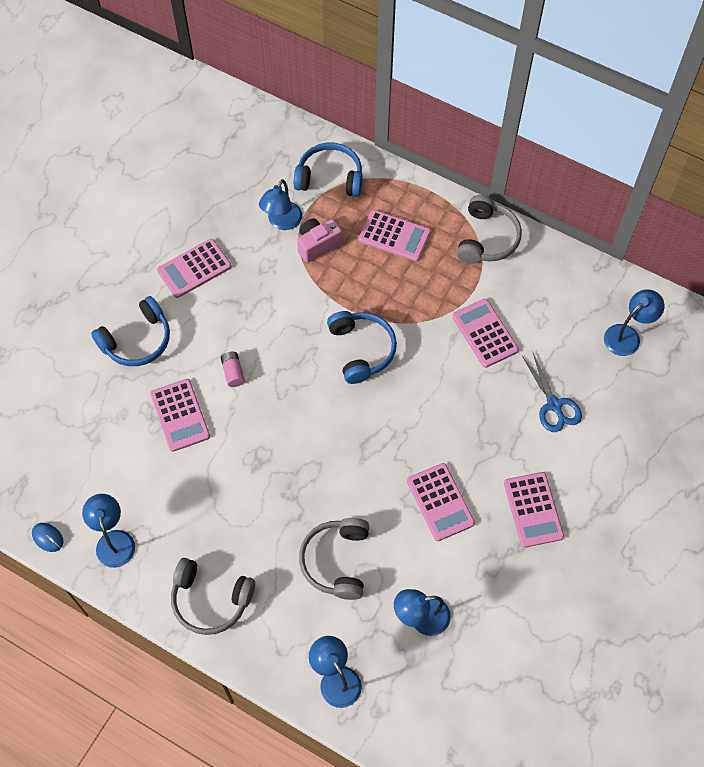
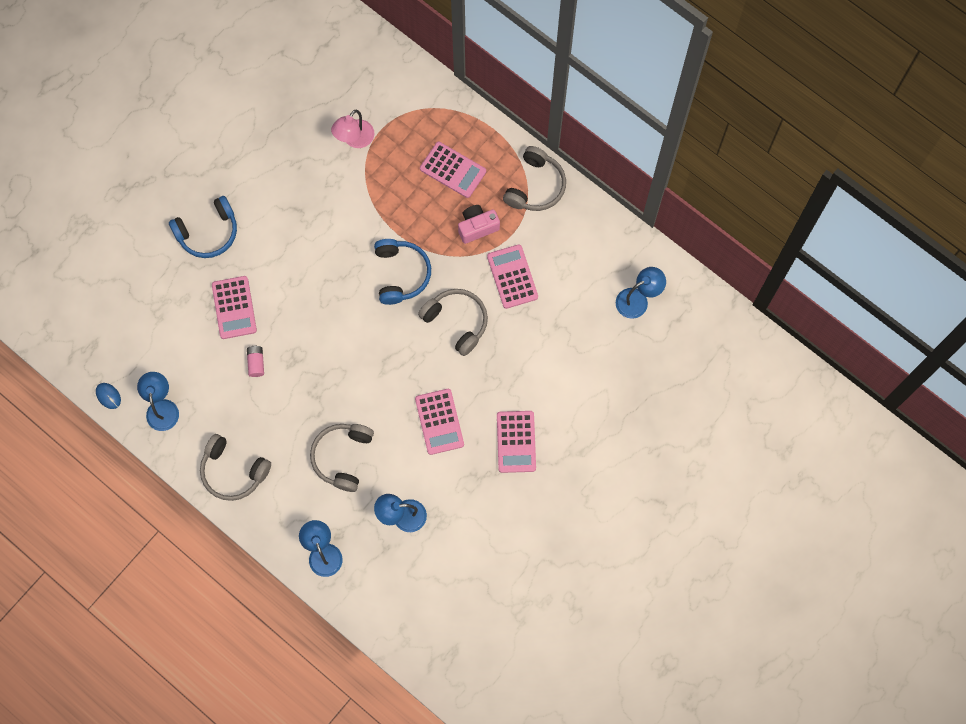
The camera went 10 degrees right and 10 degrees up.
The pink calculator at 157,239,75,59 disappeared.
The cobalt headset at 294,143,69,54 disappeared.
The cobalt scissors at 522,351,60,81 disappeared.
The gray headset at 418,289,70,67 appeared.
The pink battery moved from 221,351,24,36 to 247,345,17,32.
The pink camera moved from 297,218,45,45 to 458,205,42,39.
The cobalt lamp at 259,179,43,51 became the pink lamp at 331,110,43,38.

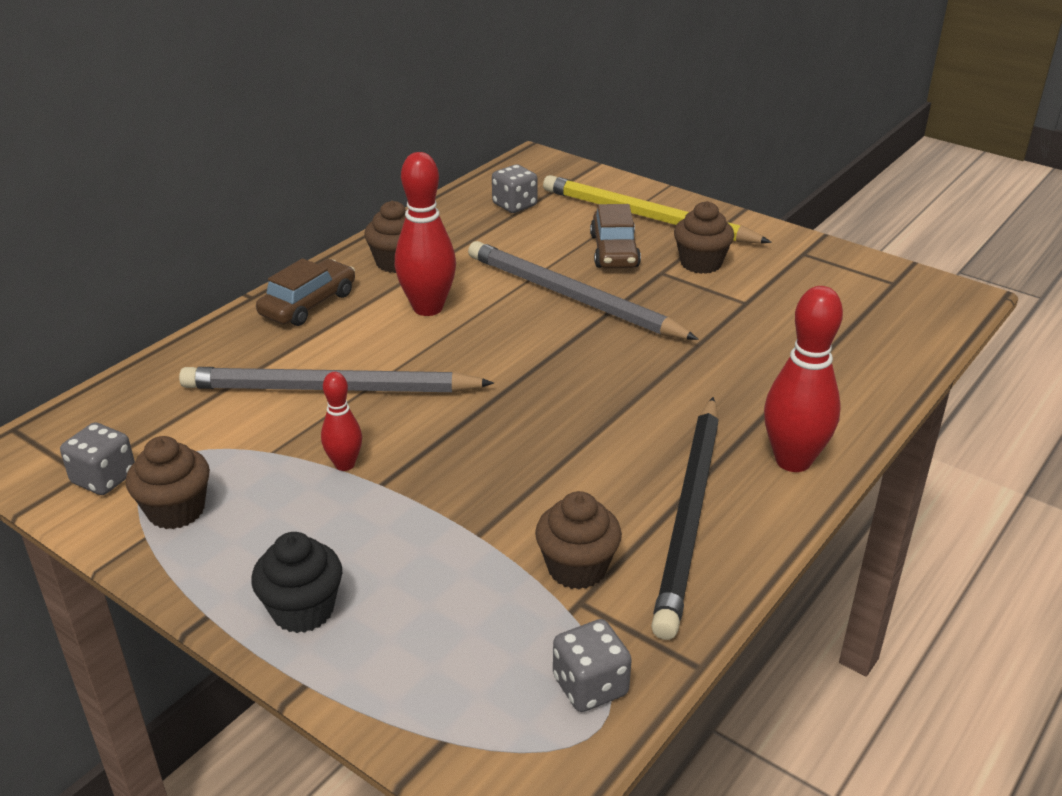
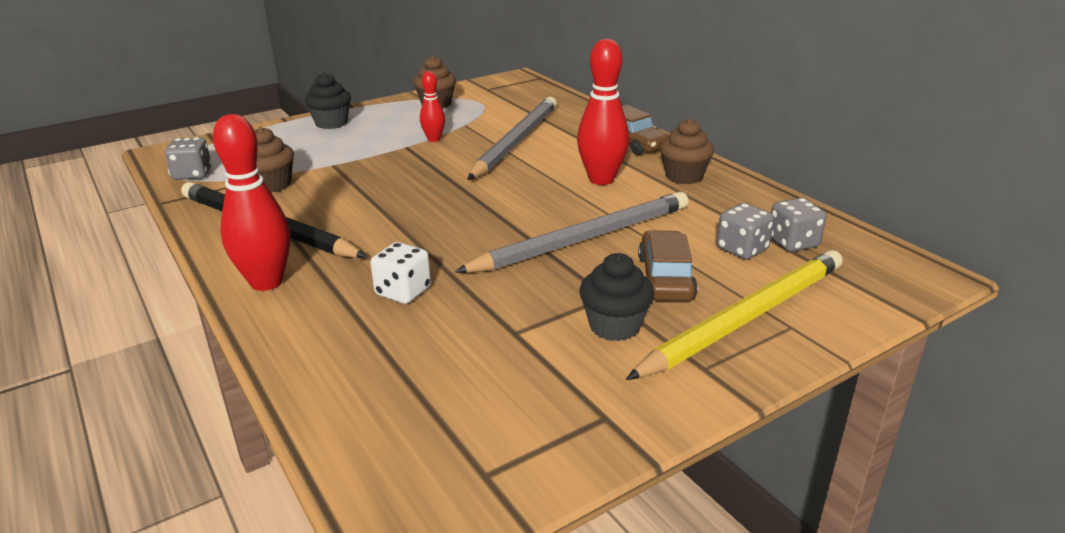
The camera went 110 degrees right and 5 degrees down.
The snow-white game die at 370,242,61,62 appeared.
The gray game die moved from 60,422,75,73 to 716,203,58,57.
The dark brown muffin at 674,201,60,73 became the ebony muffin at 579,253,76,88.
The dark brown car at 590,204,51,64 turned 75 degrees clockwise.

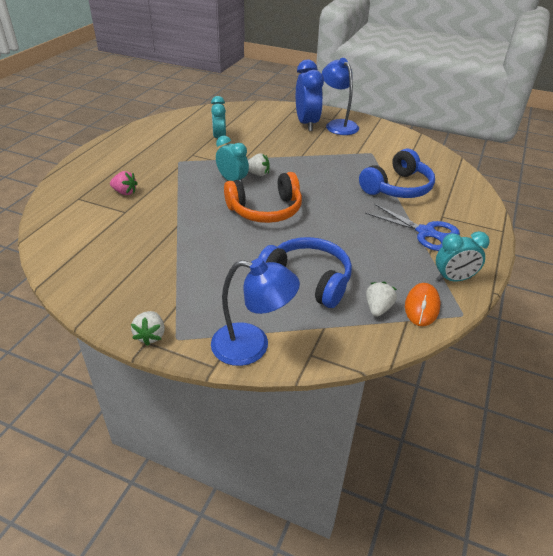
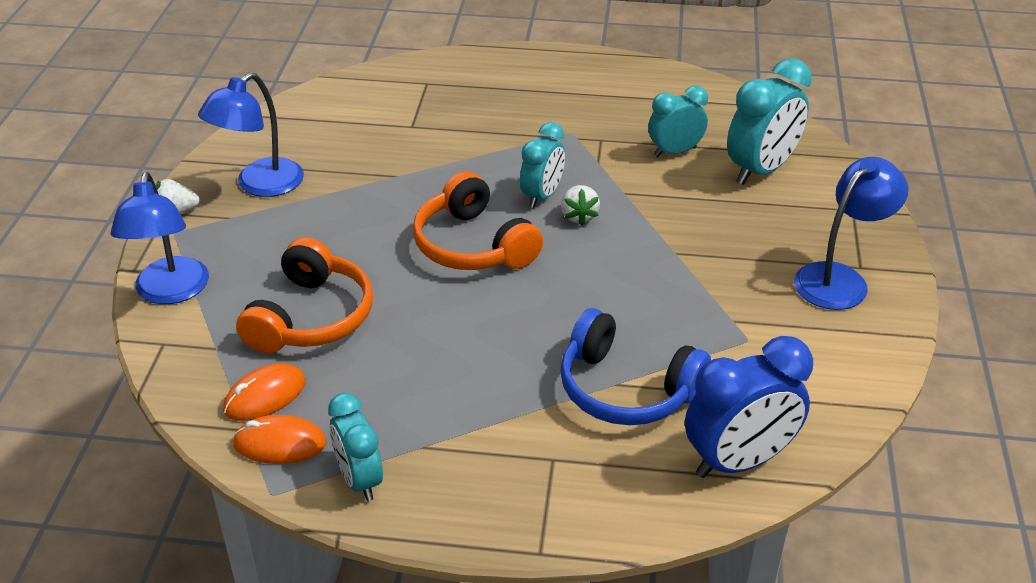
The camera went 75 degrees right and 0 degrees up.
The pink toy strawberry at 110,171,28,24 disappeared.
The cobalt scissors at 365,204,95,47 disappeared.
The cobalt lamp at 198,72,106,125 appeared.
The turquoise alarm clock at 727,58,85,127 appeared.
The cobalt alarm clock moved from 296,60,28,71 to 685,336,128,142.
The snow-white toy strawberry at 366,282,31,35 was replaced by the orange-coloured mouse at 223,364,83,57.
The cobalt headset at 258,237,94,71 became the orange-coloured headset at 236,237,137,116.

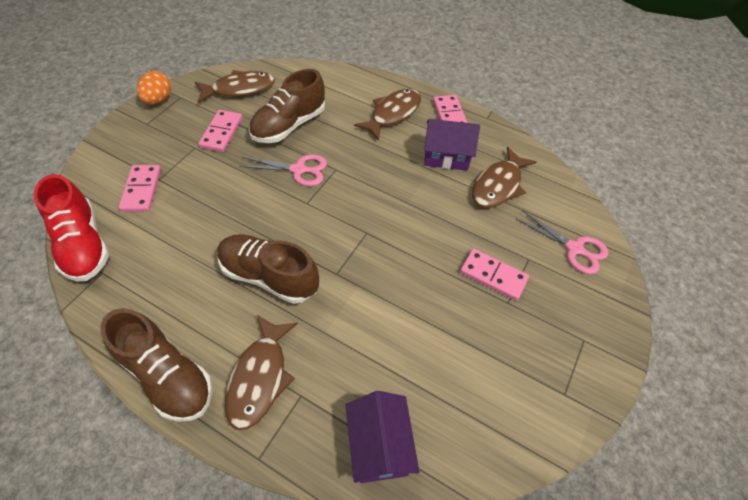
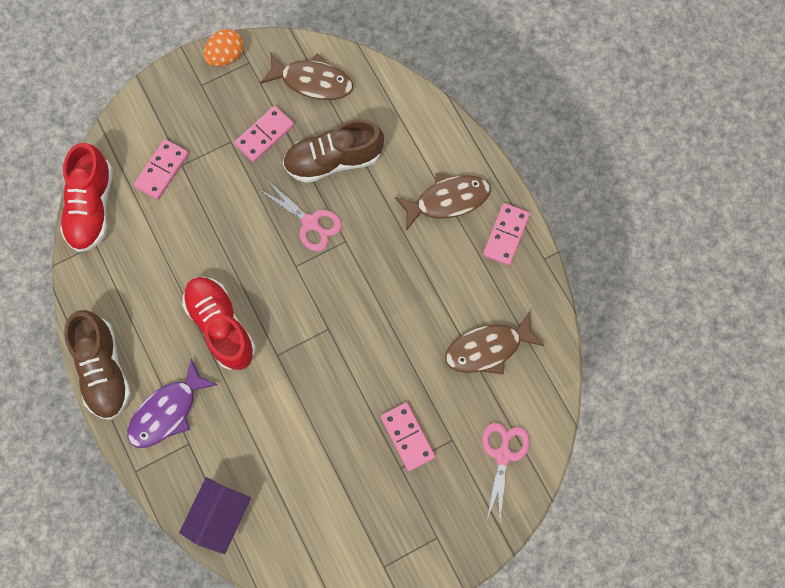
The camera went 35 degrees right and 20 degrees up.
The royal purple toy house at 424,119,56,52 disappeared.
The dark brown lace-up shoe at 218,234,101,70 became the red lace-up shoe at 182,276,74,94.
The dark brown toy fish at 225,315,73,115 became the royal purple toy fish at 128,359,90,89.
The pink scissors at 516,210,92,64 turned 150 degrees counterclockwise.

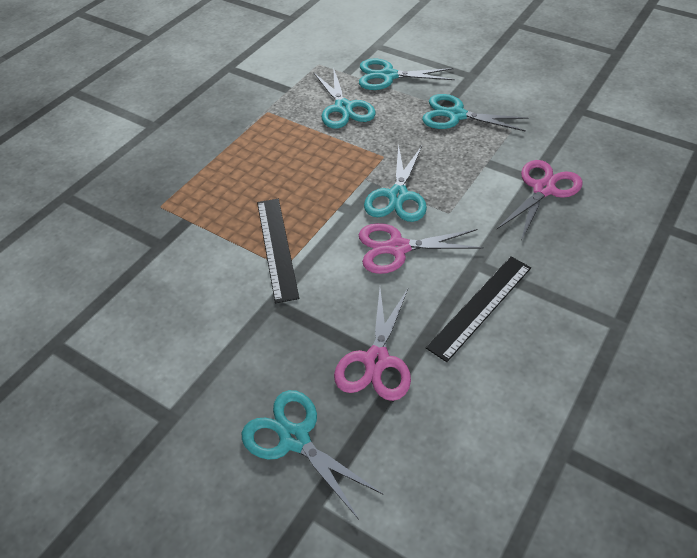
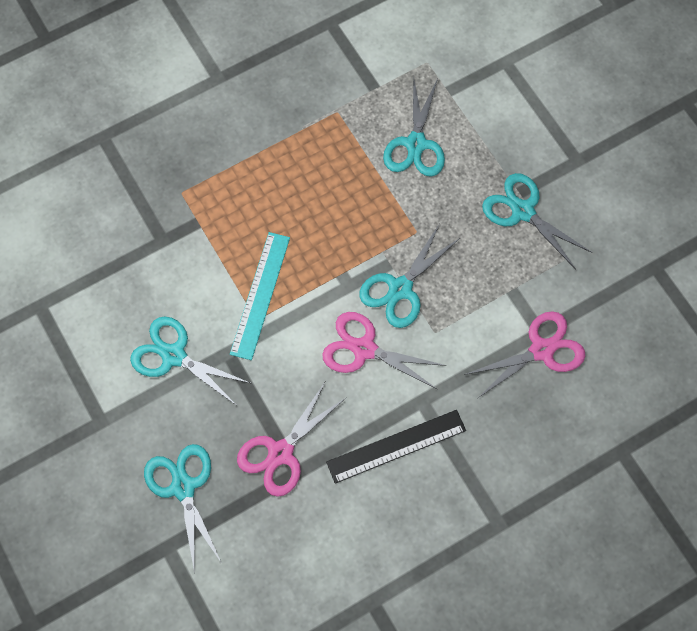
The camera went 25 degrees right and 20 degrees up.
The turquoise scissors moved from 359,59,96,31 to 130,317,122,89.
The ebony straightedge at 257,199,42,104 became the turquoise straightedge at 230,232,60,128.

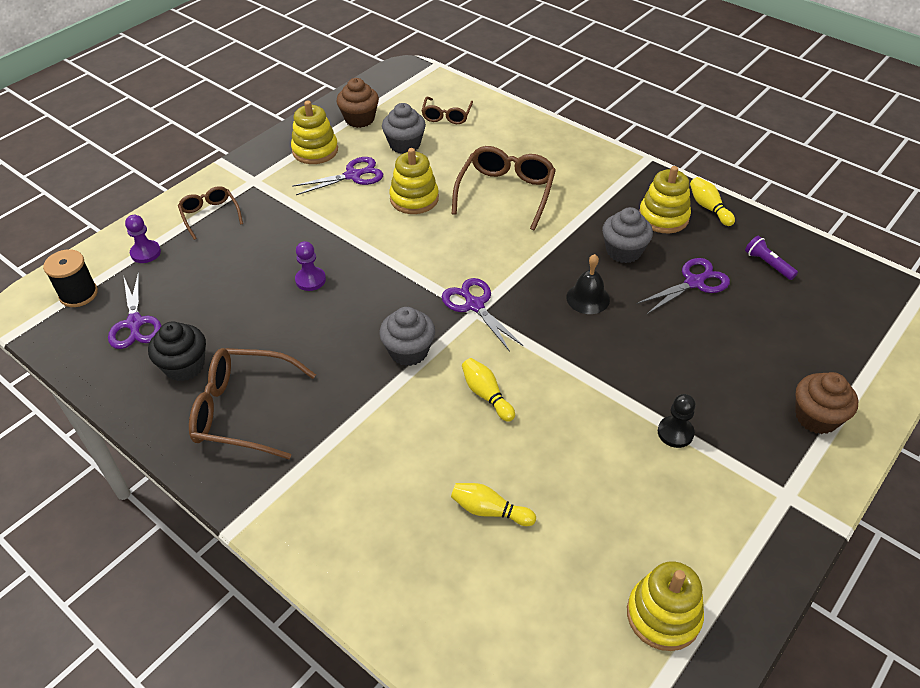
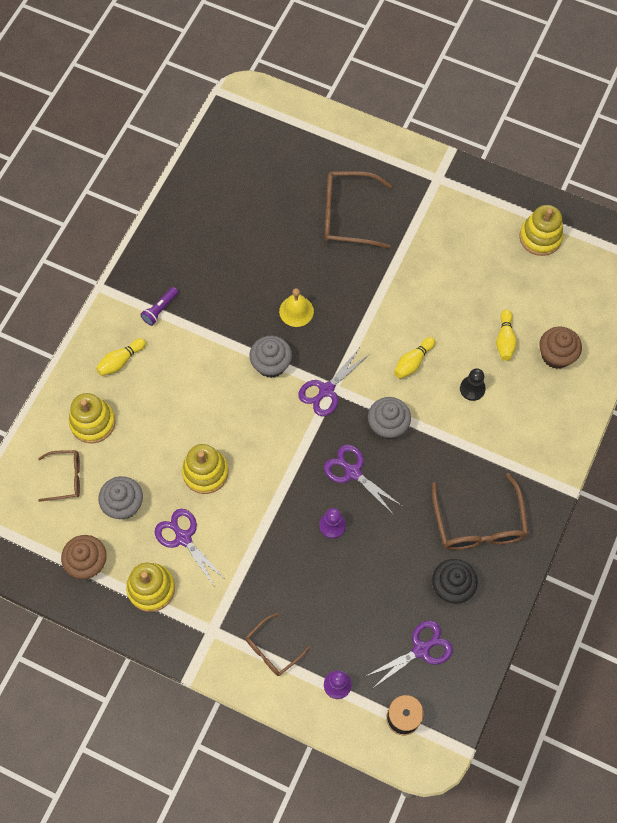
The camera went 105 degrees left and 20 degrees up.
The dark brown glasses moved from 452,146,104,85 to 325,171,67,78.
The gray muffin moved from 602,207,51,56 to 249,336,43,42.
The royal purple scissors moved from 636,258,94,56 to 324,445,78,70.
The bright yellow stacking toy moved from 639,166,52,67 to 69,393,46,50.
The ebony game pawn moved from 658,394,38,54 to 460,368,26,33.
The bright yellow skittle moved from 690,177,45,49 to 96,338,50,38.
The royal purple pocket torch moved from 745,236,53,44 to 140,287,39,39.
The dark brown muffin moved from 796,372,62,62 to 539,326,43,43.
The ebony hand bell at 566,254,44,60 became the bright yellow hand bell at 279,288,35,39.

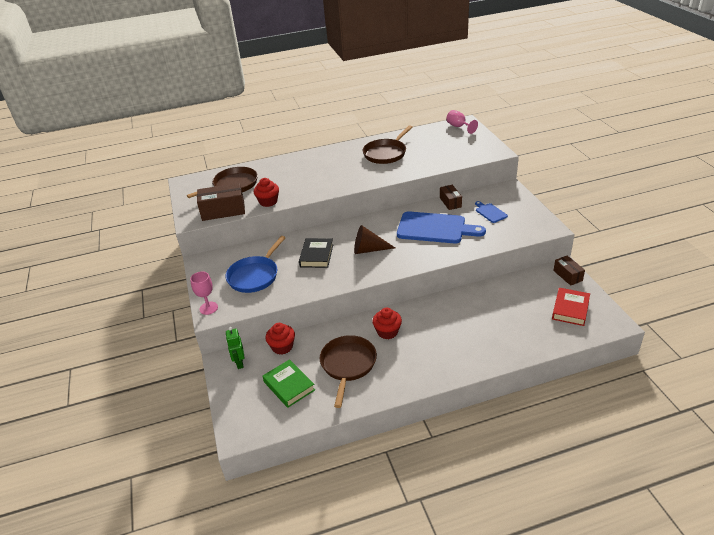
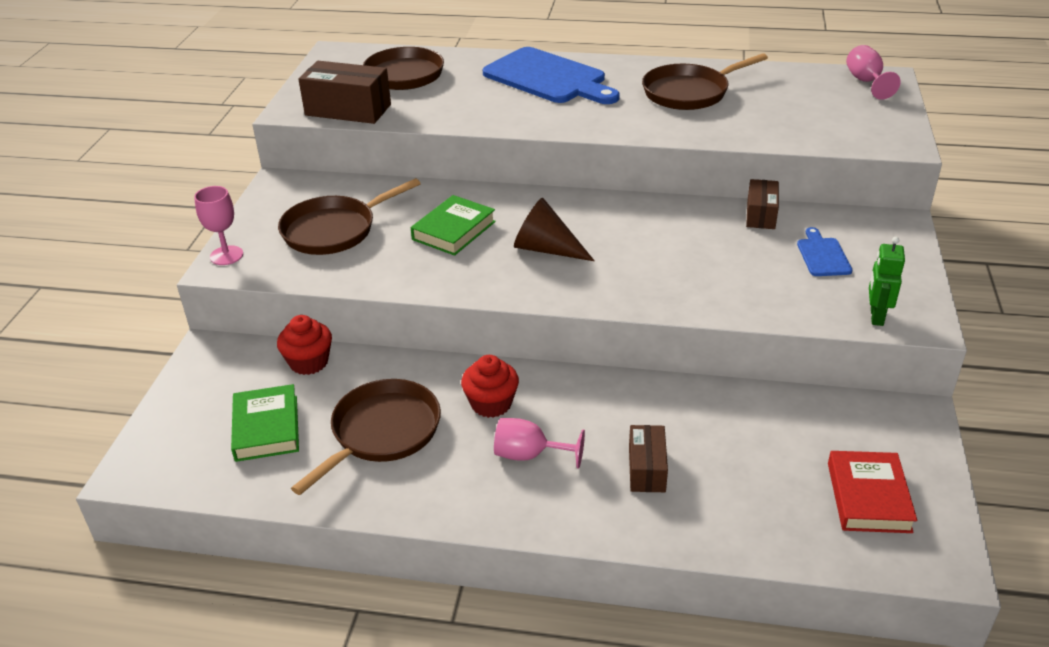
The camera went 25 degrees right and 0 degrees up.
The red muffin at 254,178,25,29 disappeared.
The pink chalice at 494,418,91,51 appeared.
The emerald robot figure moved from 226,327,19,42 to 869,237,36,89.
The cobalt cutting board moved from 397,211,89,32 to 483,47,137,57.
The dark brown box moved from 553,255,32,31 to 629,425,39,67.
The cobalt frying pan at 225,236,60,57 became the dark brown frying pan at 278,178,143,77.
The ebony hardback at 299,238,34,30 became the emerald hardback at 411,195,85,61.
The red hardback at 552,288,38,38 turned 45 degrees counterclockwise.

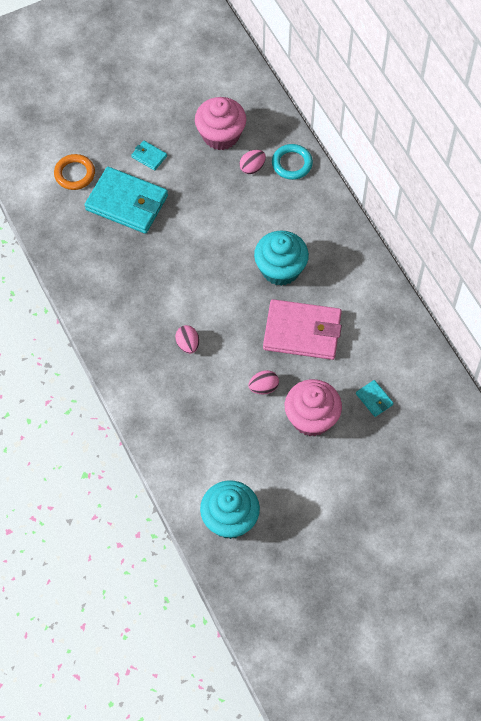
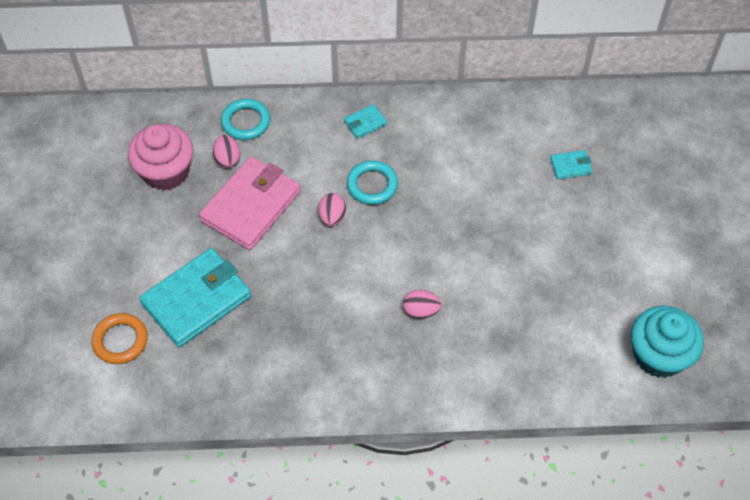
The camera went 65 degrees left and 5 degrees down.
The pink muffin at 285,379,57,57 disappeared.
The turquoise card wallet moved from 131,141,36,30 to 344,104,43,35.
The pink toy egg moved from 248,370,31,25 to 318,193,28,34.
The pink card wallet moved from 263,299,79,61 to 199,157,102,93.
The turquoise muffin at 254,231,55,55 was replaced by the turquoise hoop at 347,160,51,45.

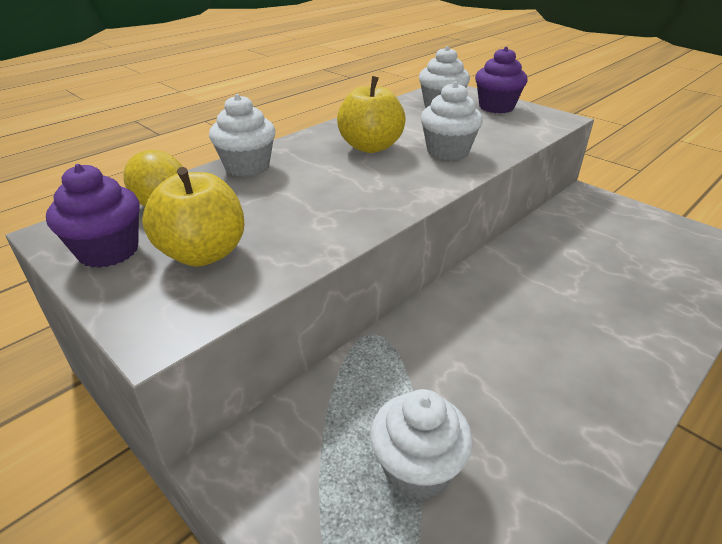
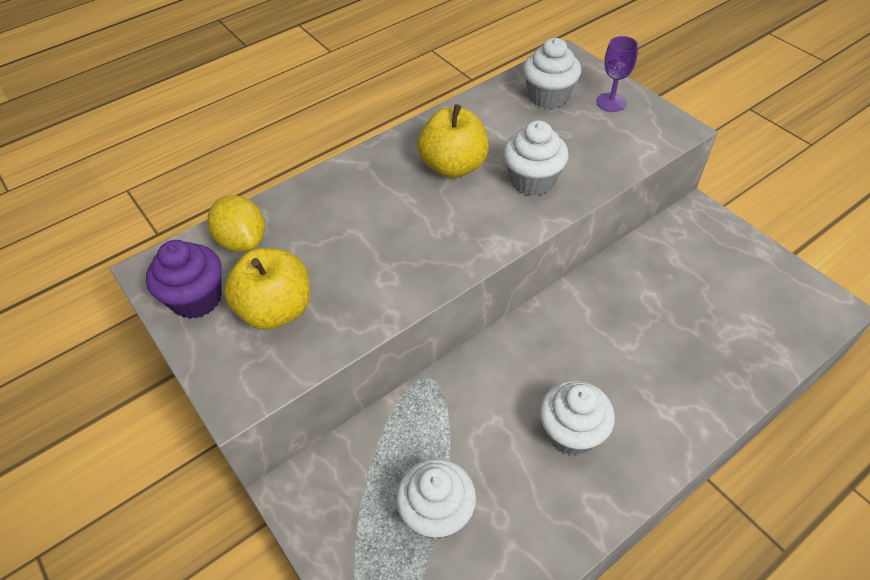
The camera went 10 degrees right and 15 degrees up.
The snow-white muffin moved from 209,94,66,83 to 540,380,75,76.
The royal purple muffin at 475,47,53,66 was replaced by the royal purple chalice at 596,36,42,76.

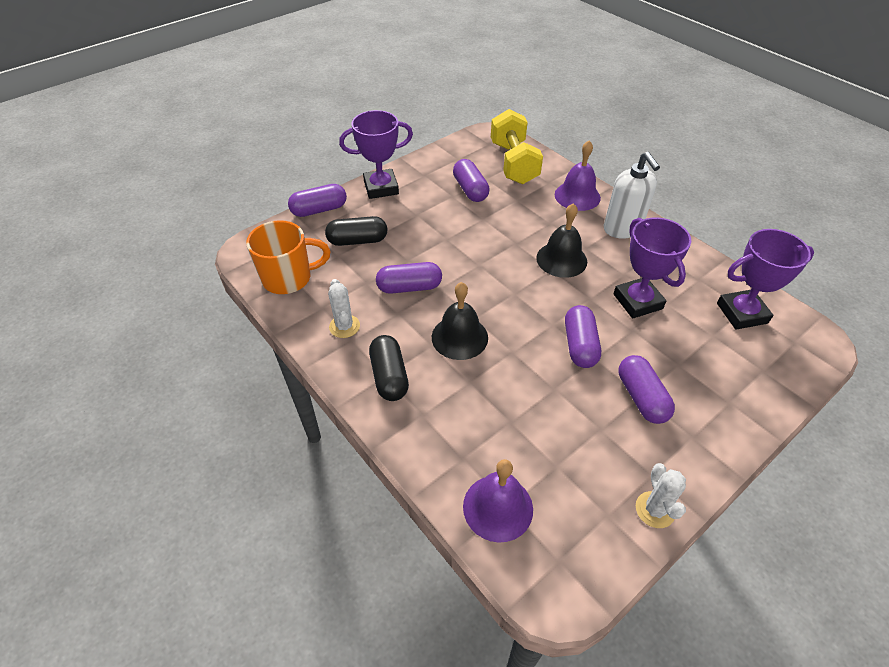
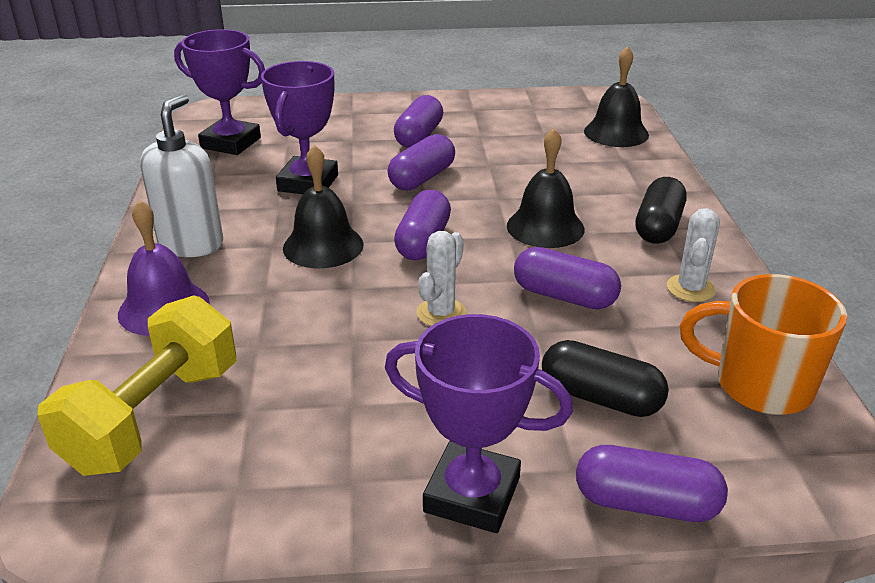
The camera went 145 degrees left and 15 degrees down.
The royal purple pill moved from 453,159,37,43 to 394,190,57,70.
The snow-white prickly plant moved from 636,463,50,65 to 416,231,50,95.
The royal purple hand bell at 463,459,70,84 became the ebony hand bell at 584,46,65,101.

